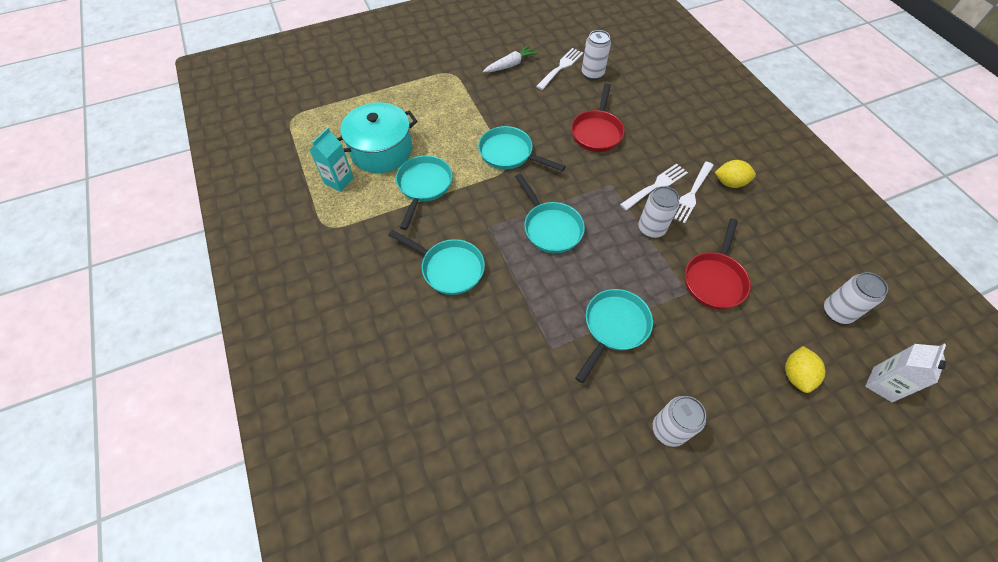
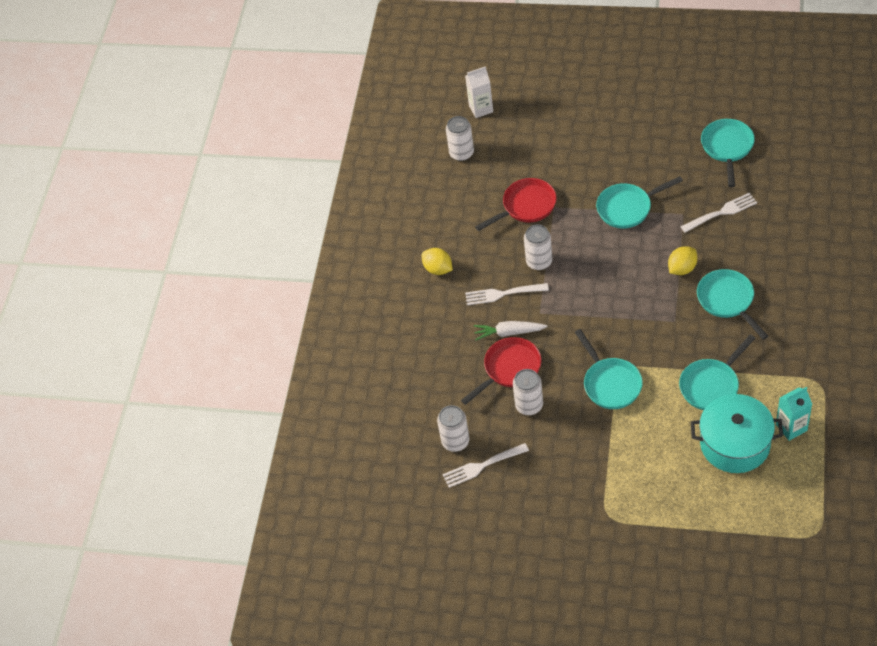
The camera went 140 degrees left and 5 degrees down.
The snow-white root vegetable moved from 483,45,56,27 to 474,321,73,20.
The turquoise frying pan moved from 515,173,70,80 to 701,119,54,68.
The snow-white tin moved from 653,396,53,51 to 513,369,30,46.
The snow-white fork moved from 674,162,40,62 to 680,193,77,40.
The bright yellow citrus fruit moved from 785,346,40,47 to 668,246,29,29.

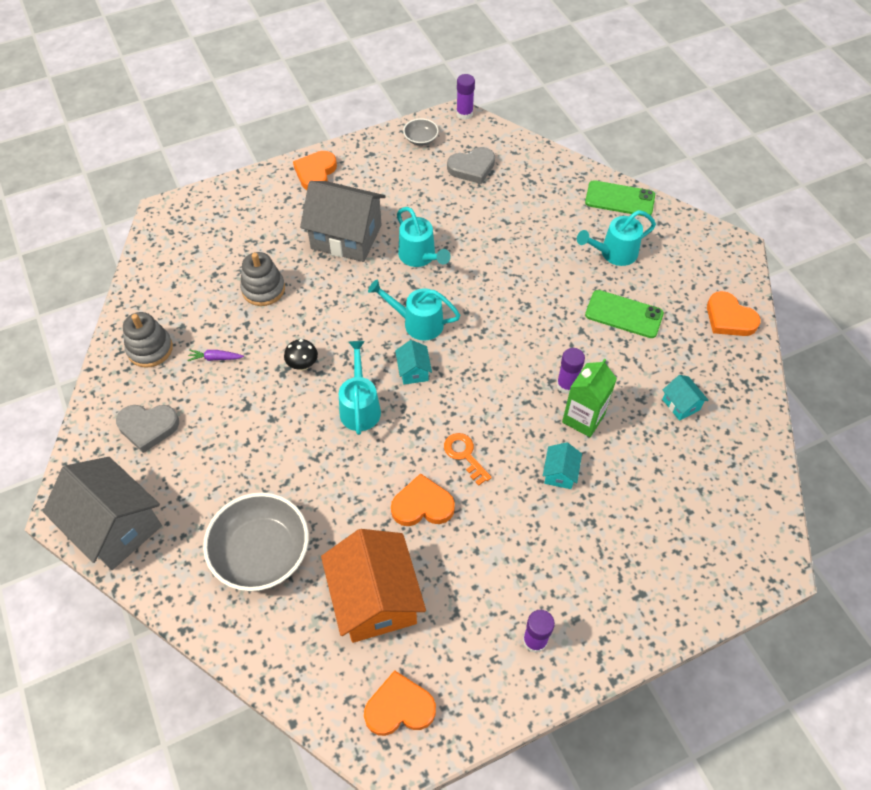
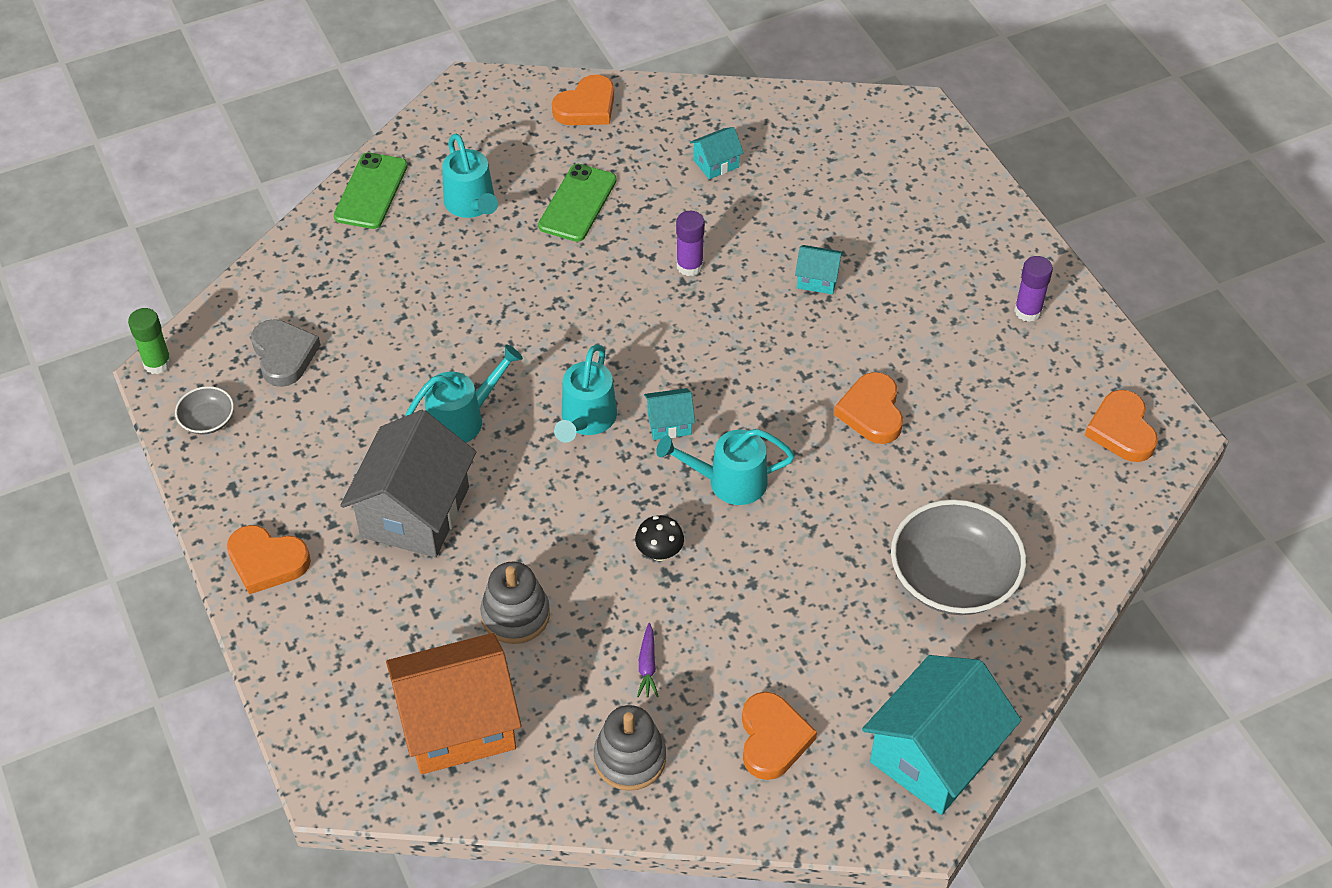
The camera went 90 degrees left and 5 degrees down.
The orange-coloured latchkey at 444,433,48,53 disappeared.
The emerald carton at 562,358,55,79 disappeared.
The orange-coloured toy house moved from 321,529,105,114 to 386,633,135,141.
The gray toy house at 43,457,119,113 became the turquoise toy house at 862,655,159,160.
The gray heart at 116,405,63,48 became the orange-coloured heart at 742,692,75,88.
The royal purple glue stick at 456,74,19,46 became the emerald glue stick at 128,308,44,66.

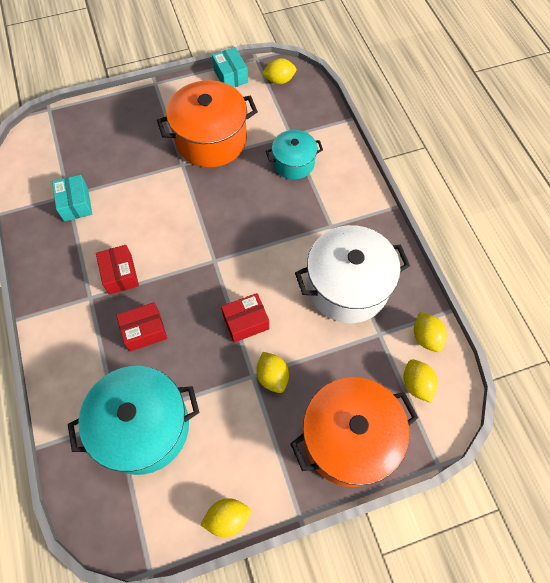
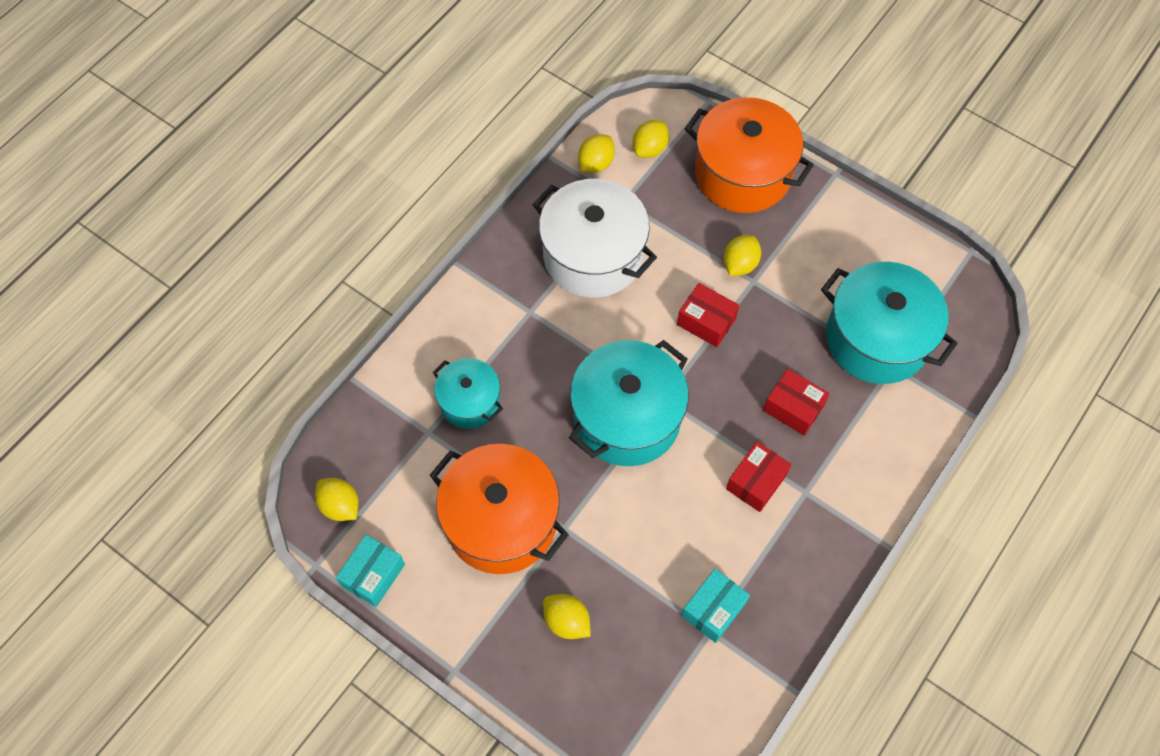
The camera went 125 degrees left and 0 degrees up.
The turquoise pot at 569,340,120,126 appeared.
The bright yellow citrus fruit moved from 201,498,50,39 to 543,594,48,45.

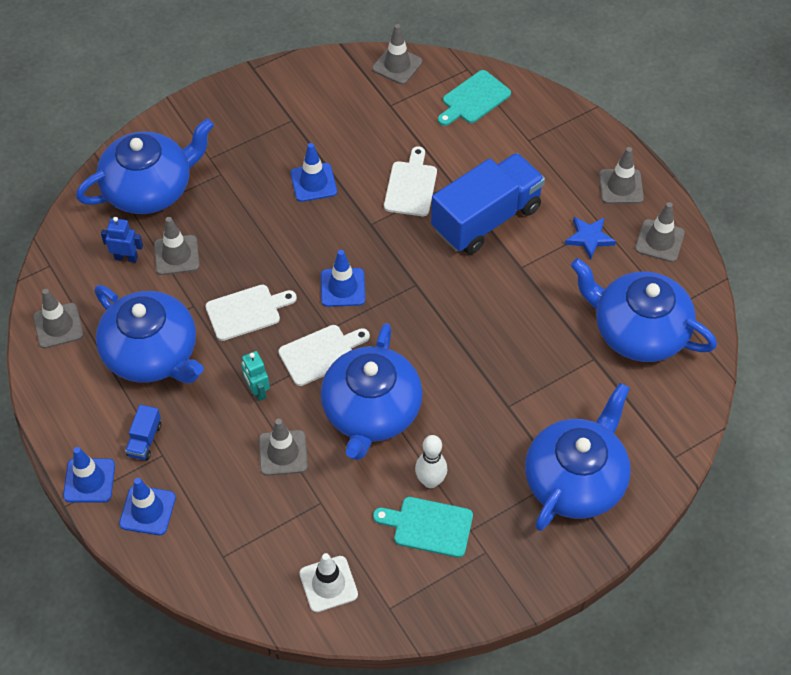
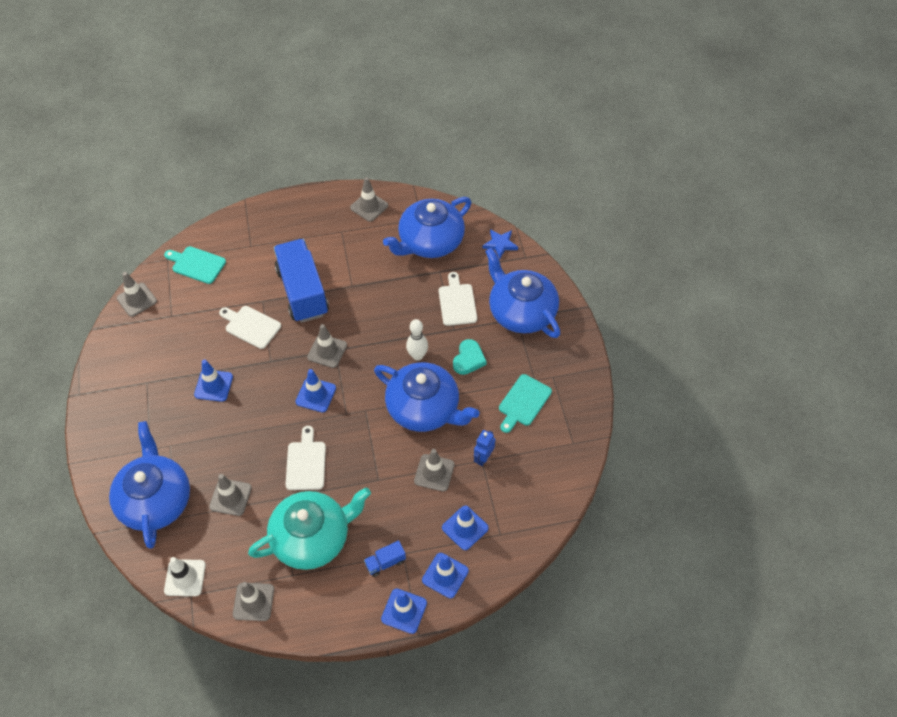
The camera went 70 degrees left and 0 degrees up.
The turquoise robot figure at 241,351,29,50 disappeared.
The cobalt traffic cone at 442,505,47,45 appeared.
The turquoise heart at 453,339,34,36 appeared.
The cobalt robot figure moved from 101,217,42,46 to 474,430,21,36.
The snow-white cutting board moved from 278,325,92,61 to 439,272,38,54.
The snow-white traffic cone moved from 299,553,59,59 to 164,557,42,39.
The snow-white skittle moved from 415,435,32,53 to 406,319,22,42.
The cobalt star moved from 565,217,51,43 to 483,229,35,30.
The gray traffic cone moved from 599,147,45,57 to 307,324,40,44.
The cobalt teapot at 95,285,109,98 became the turquoise teapot at 248,487,123,83.
The cobalt truck at 125,405,36,55 turned 120 degrees clockwise.
The turquoise cutting board at 438,70,73,56 turned 135 degrees clockwise.

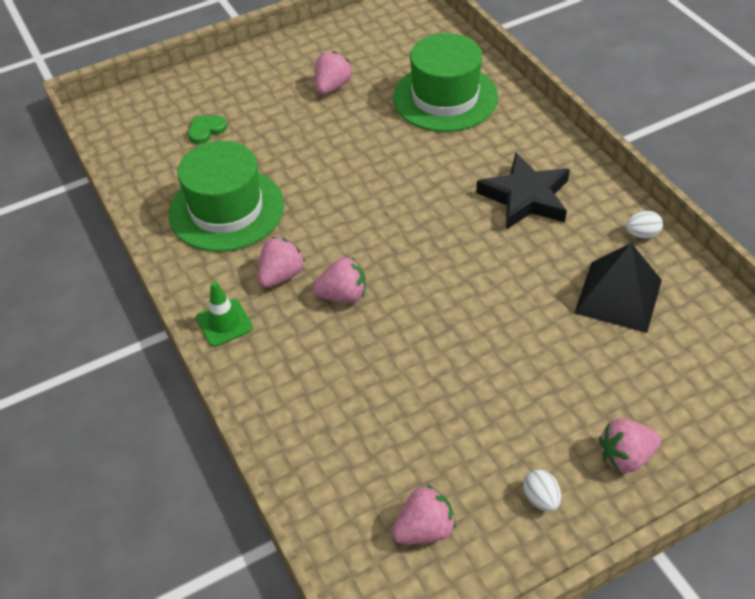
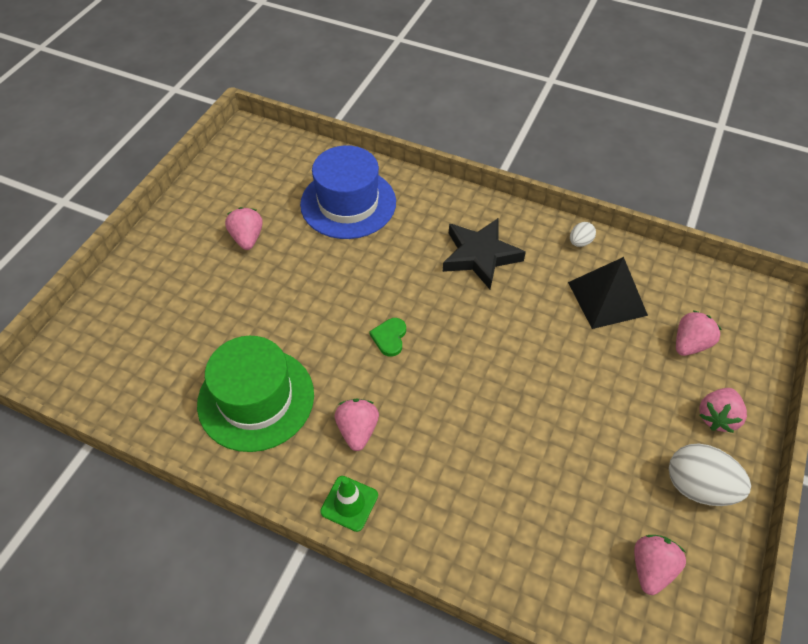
The camera went 40 degrees left and 5 degrees up.
The emerald heart moved from 188,116,39,28 to 369,318,37,39.
The pink toy strawberry moved from 312,257,54,46 to 676,310,46,46.
The emerald hat at 393,33,105,99 became the cobalt hat at 300,145,96,94.
The snow-white toy egg at 523,470,38,42 changed to 1.96 times the size.

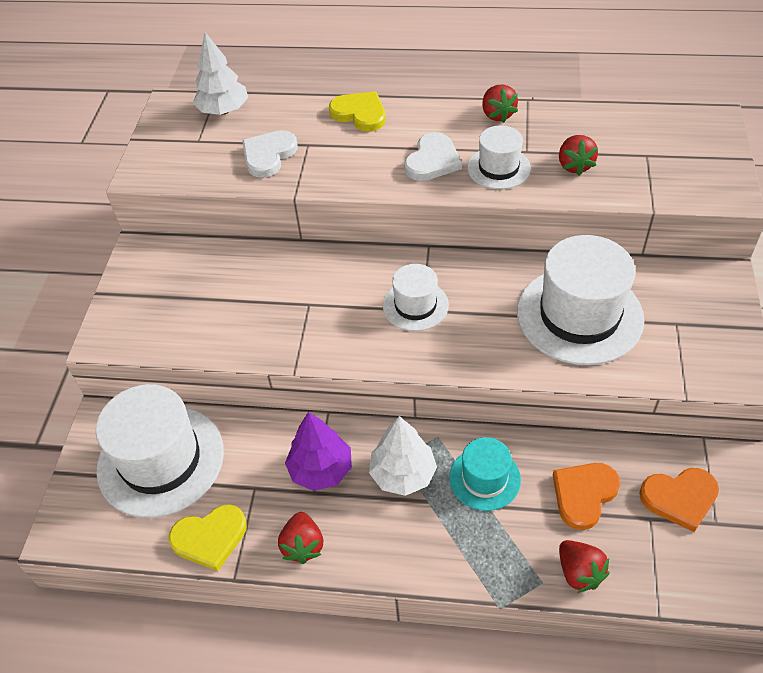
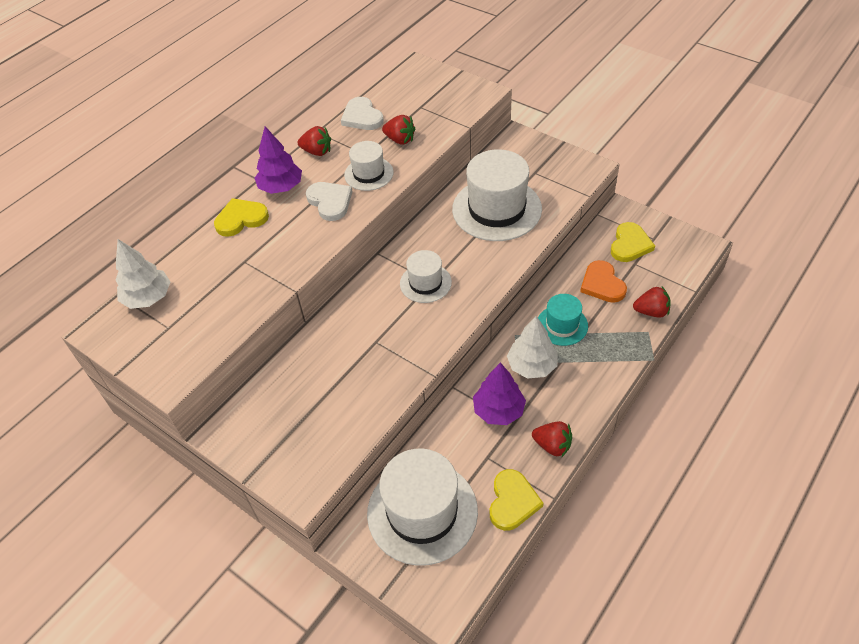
The camera went 60 degrees left and 0 degrees up.
The royal purple toy tree at 255,126,47,68 appeared.
The snow-white heart moved from 242,130,56,48 to 341,97,43,33.
The orange-coloured heart at 639,468,80,64 became the bright yellow heart at 611,222,44,40.

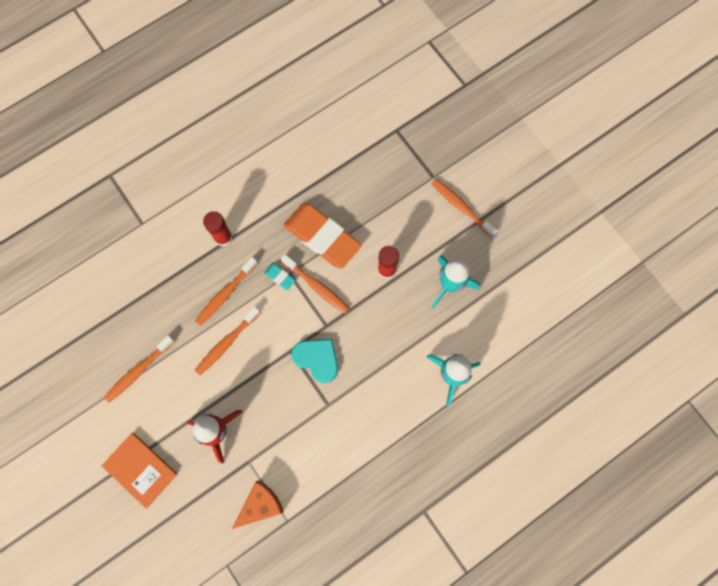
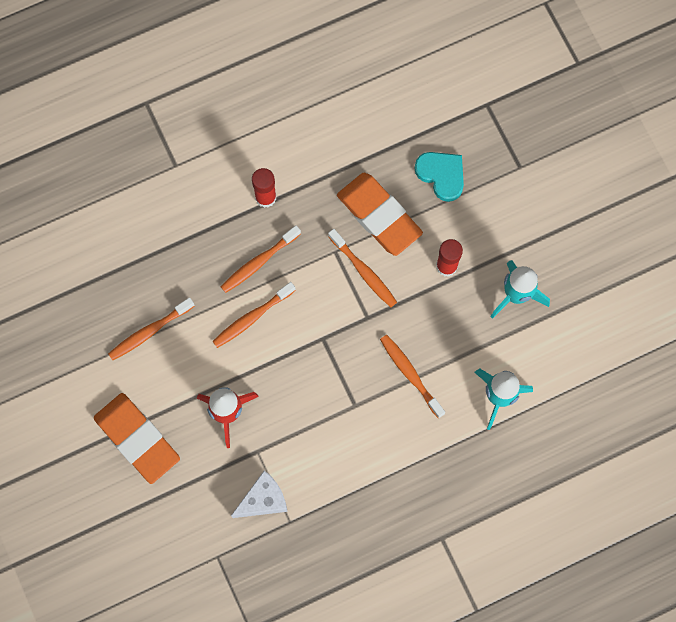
The camera went 10 degrees right and 0 degrees up.
The turquoise gum eraser at 264,263,31,27 disappeared.
The turquoise heart moved from 291,339,47,44 to 415,152,49,50.
The orange-coloured tooth brush moved from 431,179,67,59 to 380,335,65,83.
The orange-coloured hardback at 102,433,75,75 was replaced by the orange-coloured gum eraser at 94,393,86,91.
The orange-coloured cheese wedge at 232,481,52,48 became the snow-white cheese wedge at 231,470,57,48.

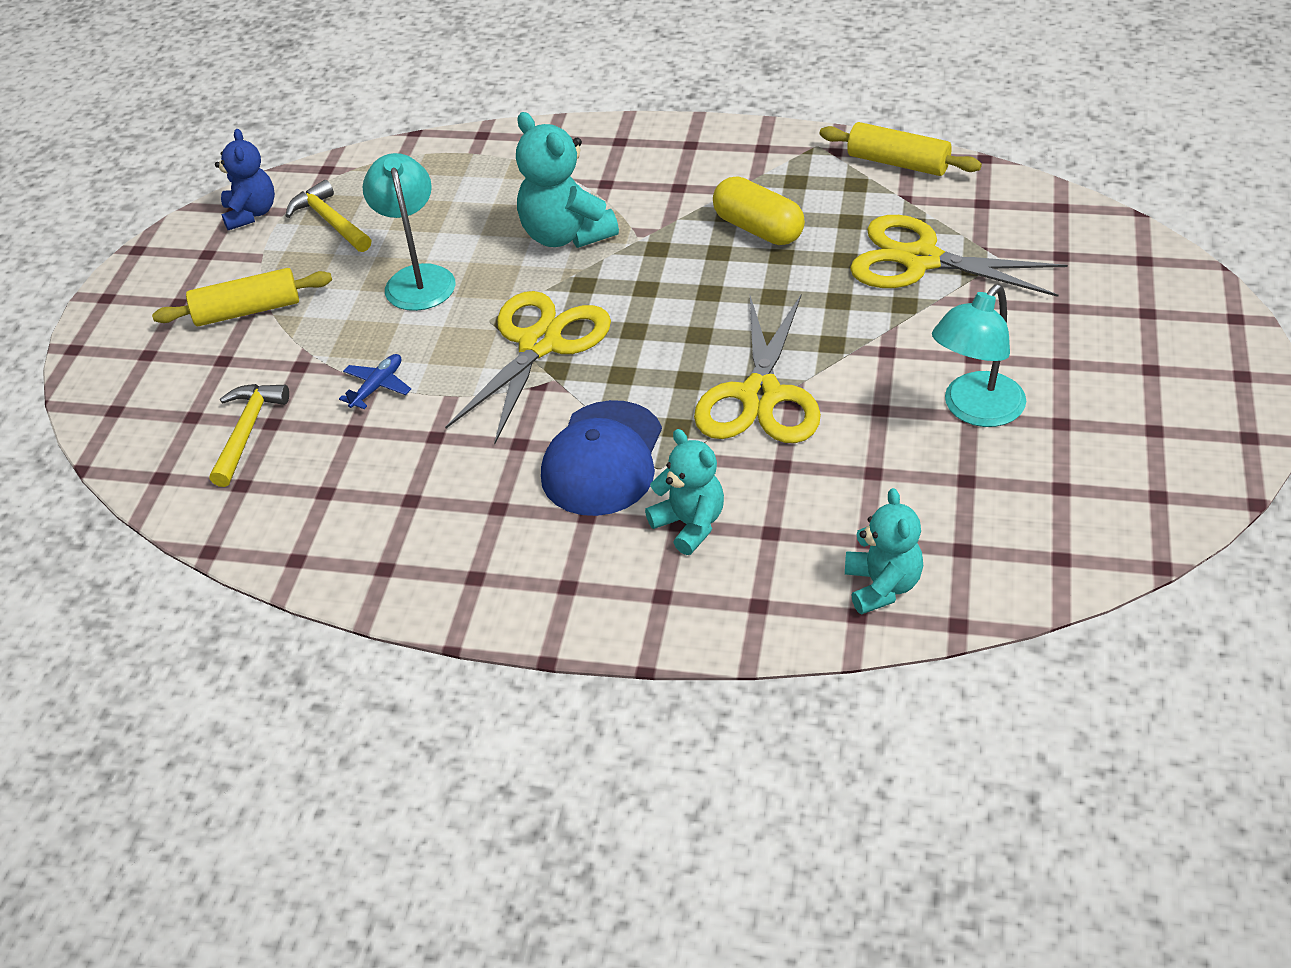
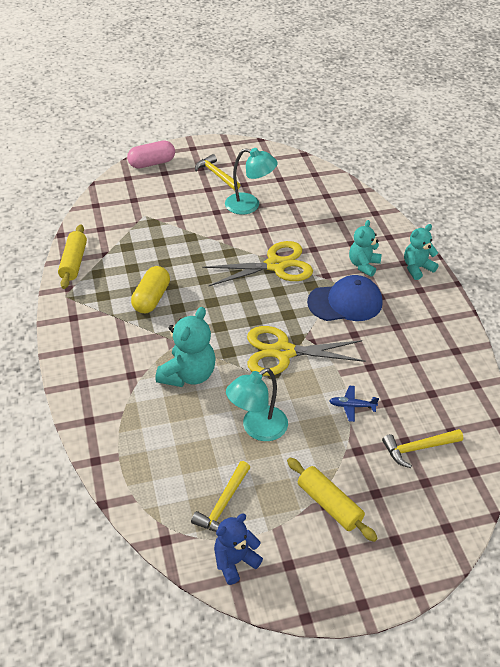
The camera went 120 degrees left and 0 degrees up.
The bright yellow scissors at 850,215,218,82 disappeared.
The pink pill at 127,140,48,29 appeared.
The bright yellow claw hammer at 195,154,45,36 appeared.
The turquoise stuffed bear moved from 845,488,78,127 to 404,224,34,56.

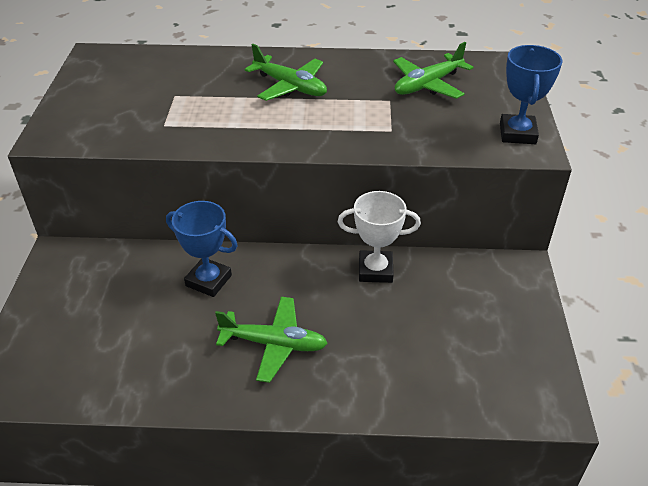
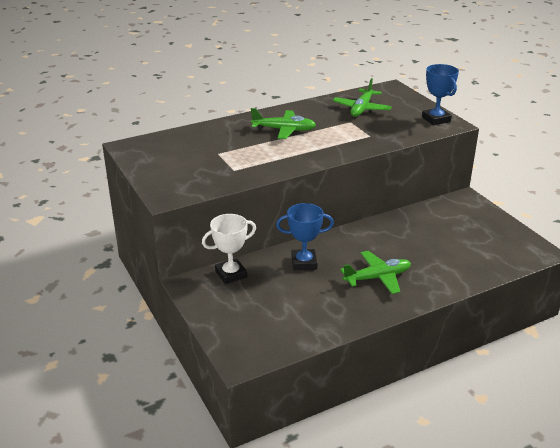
The camera went 30 degrees left and 10 degrees down.
The snow-white award cup moved from 338,191,83,92 to 202,214,54,70.

